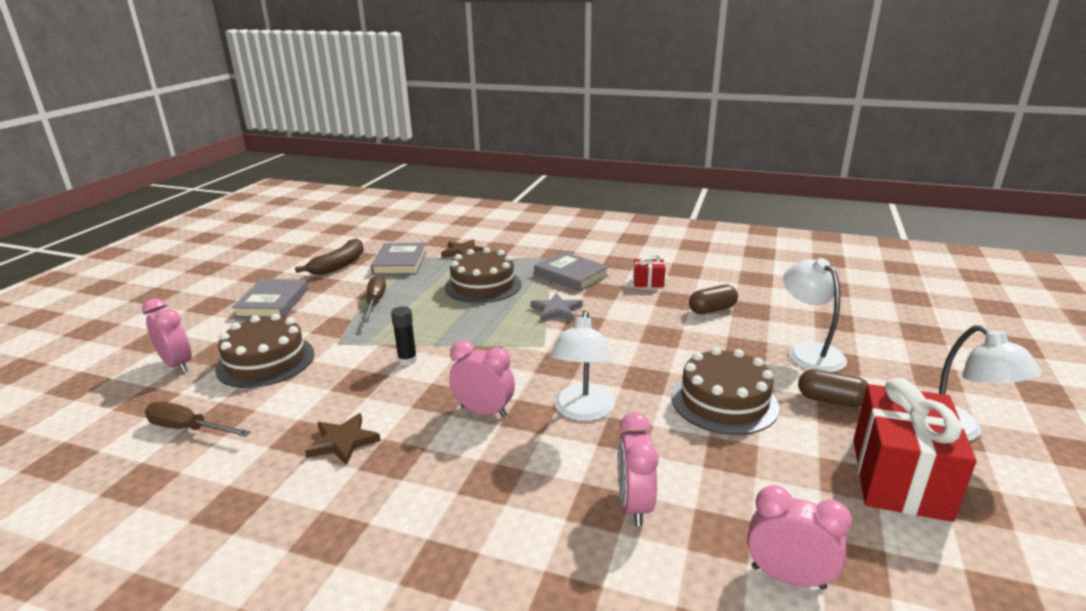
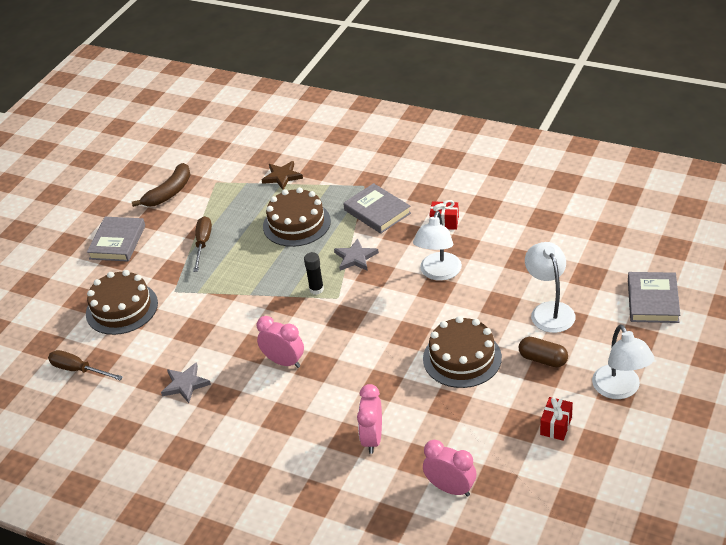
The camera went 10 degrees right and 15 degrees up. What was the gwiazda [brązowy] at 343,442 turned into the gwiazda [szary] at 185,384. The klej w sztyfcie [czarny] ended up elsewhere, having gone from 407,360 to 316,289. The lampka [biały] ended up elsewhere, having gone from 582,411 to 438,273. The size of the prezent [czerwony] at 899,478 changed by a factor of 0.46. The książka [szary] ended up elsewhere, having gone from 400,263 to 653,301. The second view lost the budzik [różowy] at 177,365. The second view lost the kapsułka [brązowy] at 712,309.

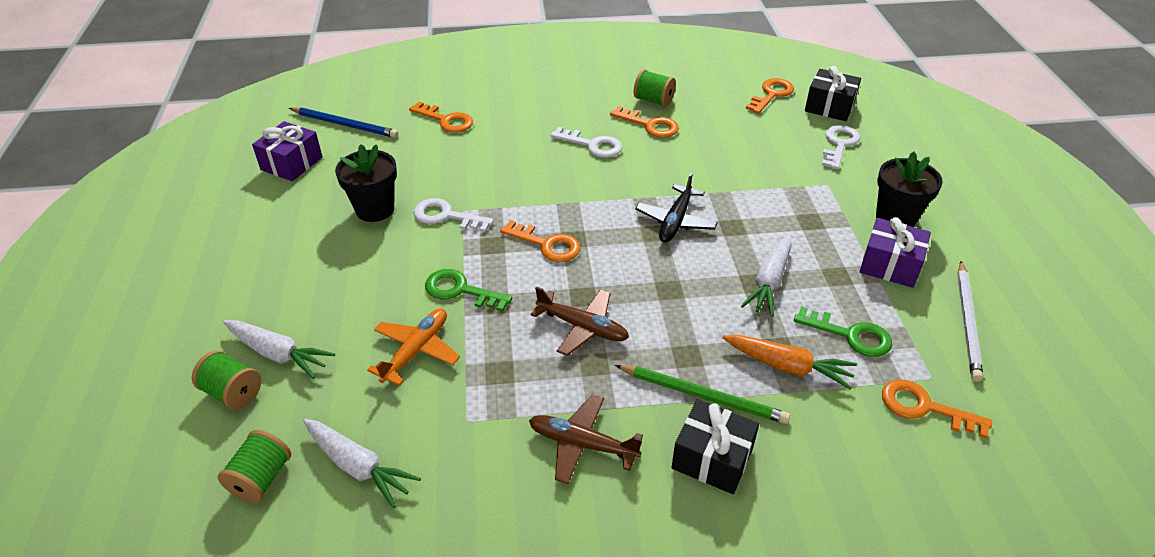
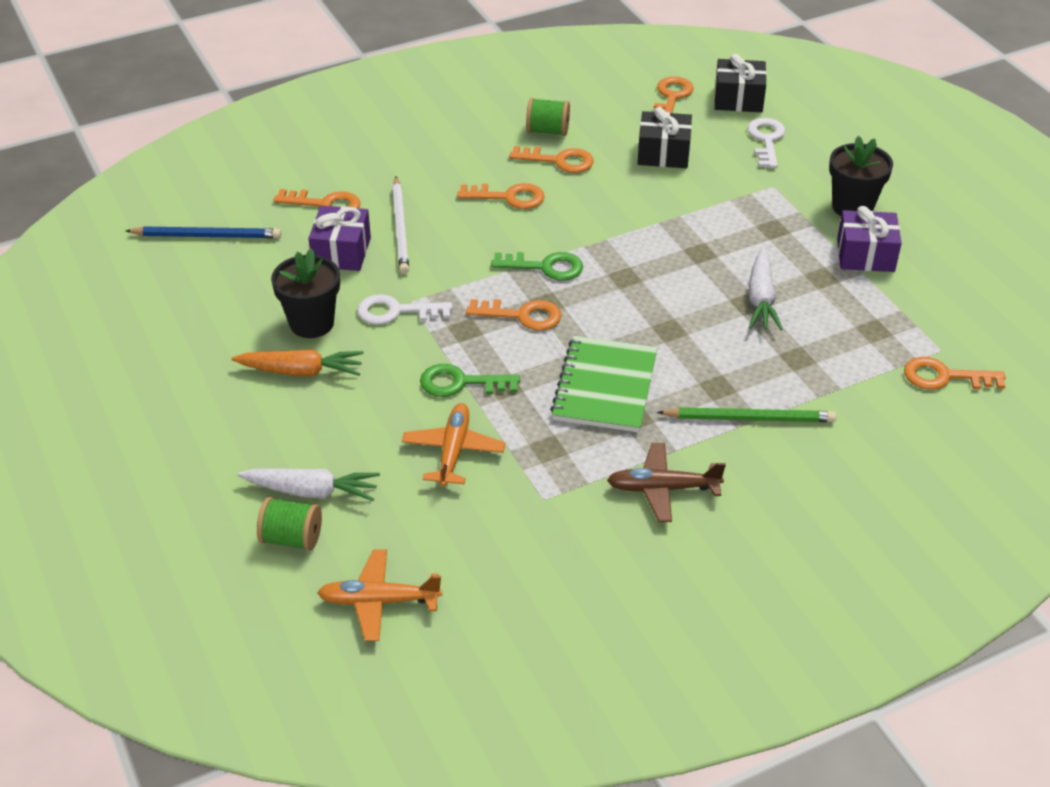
The camera went 20 degrees left and 0 degrees up. The marchewka [pomarańczowy] ended up elsewhere, having gone from 787,366 to 301,371. The prezent [fioletowy] ended up elsewhere, having gone from 291,163 to 341,252. Where the szpulka [zielony] stood at 261,478, the samolot [pomarańczowy] came to stand at 378,601. The ołówek [biały] ended up elsewhere, having gone from 967,322 to 400,228. What was the klucz [biały] at 592,145 turned into the klucz [pomarańczowy] at 509,197. The klucz [zielony] ended up elsewhere, having gone from 850,335 to 545,267. Where the samolot [brązowy] stood at 583,327, the zeszyt [zielony] came to stand at 605,387. The prezent [czarny] ended up elsewhere, having gone from 712,458 to 663,154. The second view lost the marchewka [biały] at 358,466. The second view lost the samolot [czarny] at 675,221.

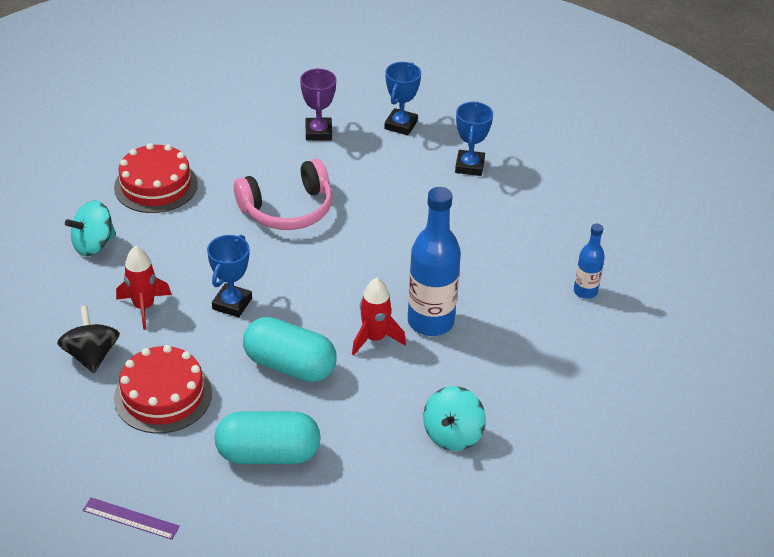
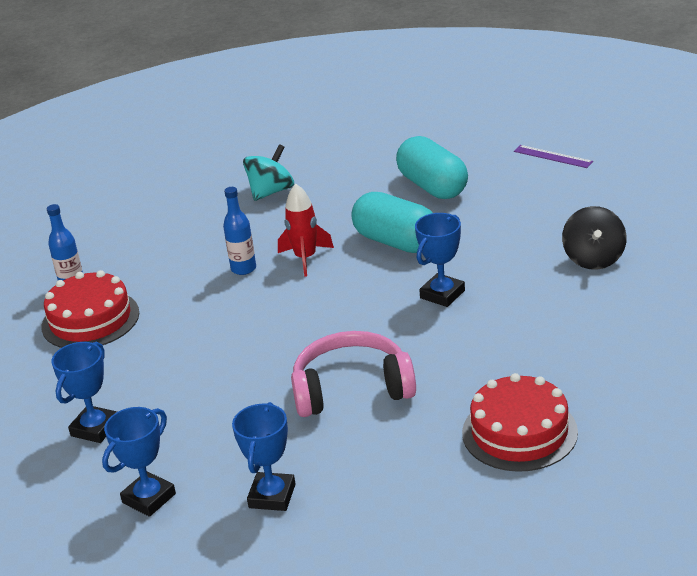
The camera went 160 degrees left and 10 degrees down. The tort [czerwony] ended up elsewhere, having gone from 163,395 to 90,319. The size of the butelka [niebieski] at 430,321 changed by a factor of 0.53. What was the puchar [fioletowy] at 318,132 turned into the puchar [niebieski] at 272,496. The kapsułka [turkusowy] at 268,453 ended up facing another way, 45 degrees clockwise from before. The second view lost the bączek [turkusowy] at 94,245. The second view lost the rakieta [czerwony] at 144,307.

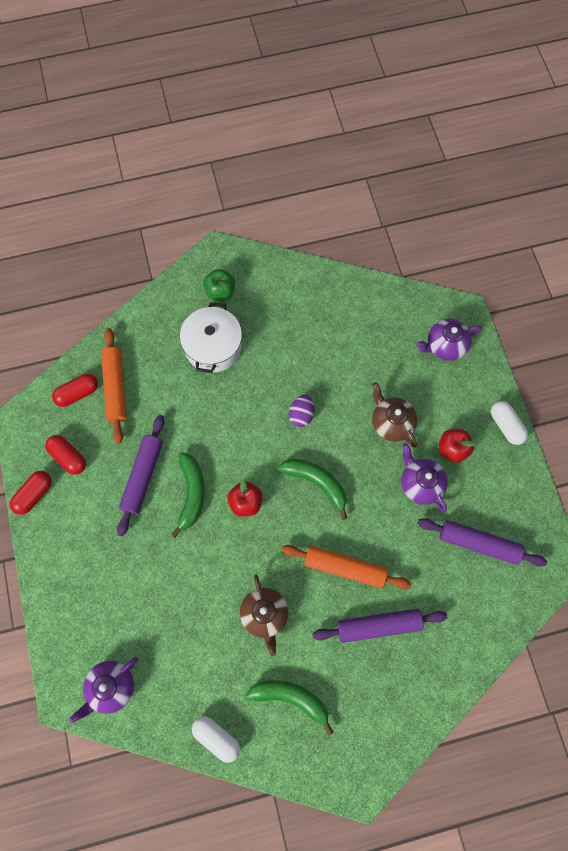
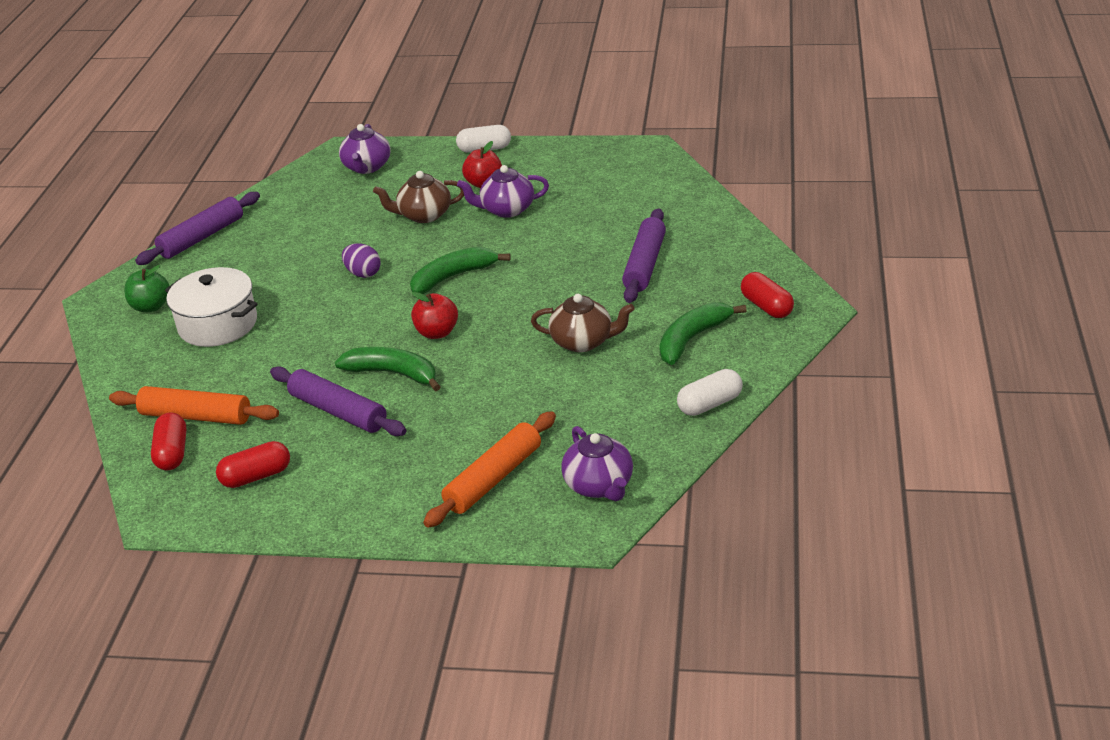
The camera went 65 degrees left and 35 degrees down. The wałek do ciasta [fioletowy] ended up elsewhere, having gone from 478,543 to 202,237. The wałek do ciasta [pomarańczowy] ended up elsewhere, having gone from 345,568 to 493,478. The kapsułka [czerwony] ended up elsewhere, having gone from 34,494 to 766,306.

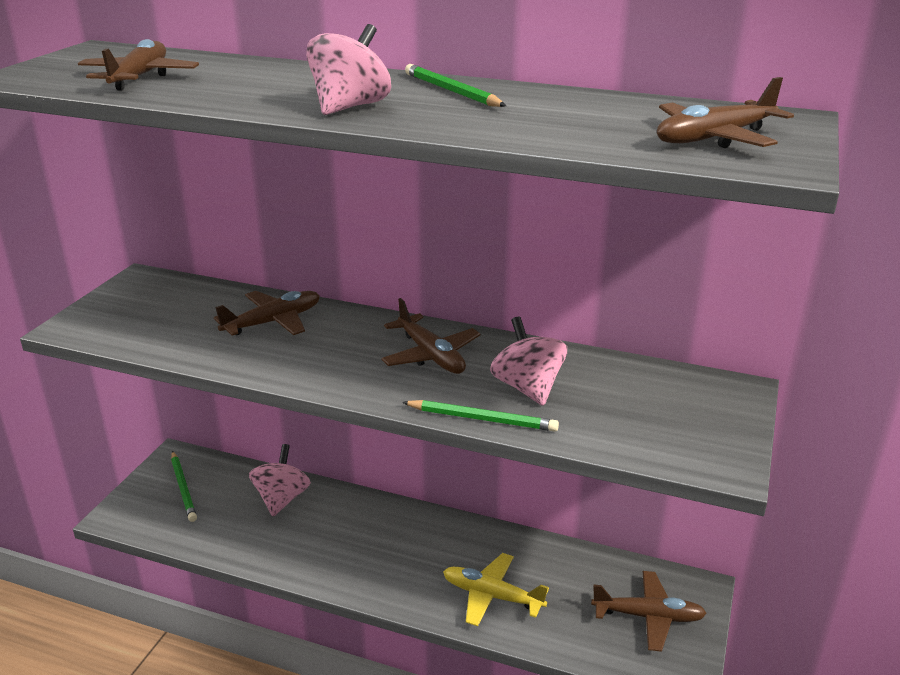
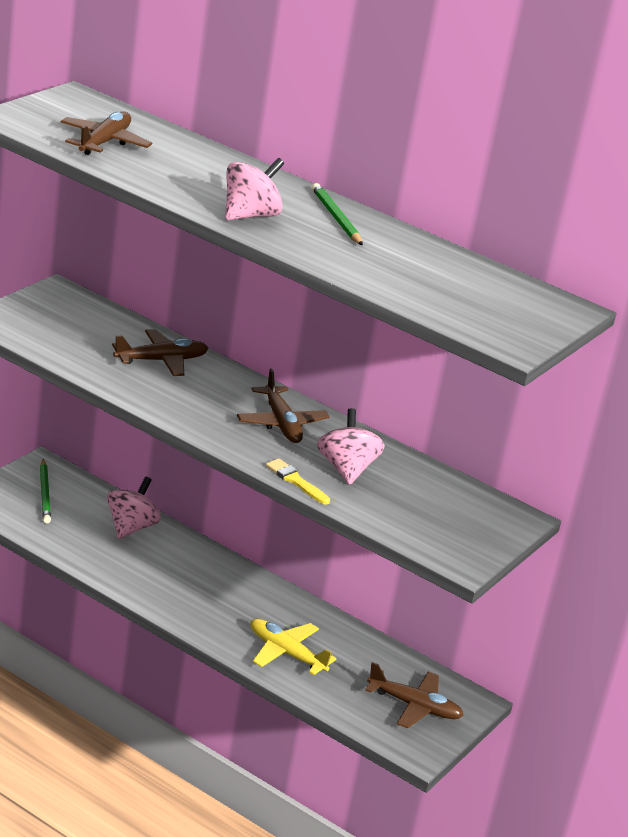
The camera went 10 degrees right and 0 degrees up. Where the ołówek [zielony] stood at 482,419, the pędzel [żółty] came to stand at 295,481. The second view lost the samolot [brązowy] at 714,138.

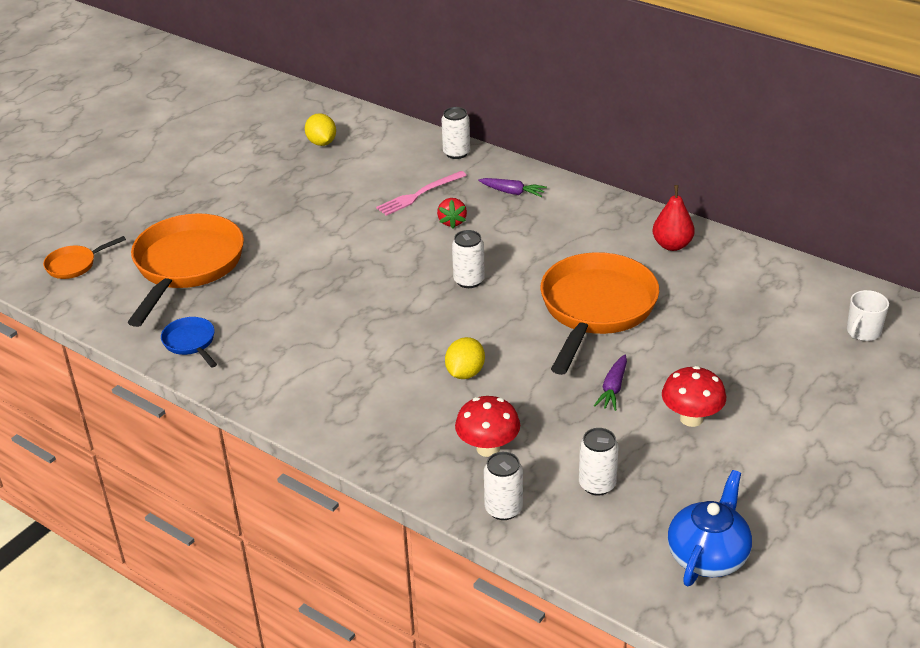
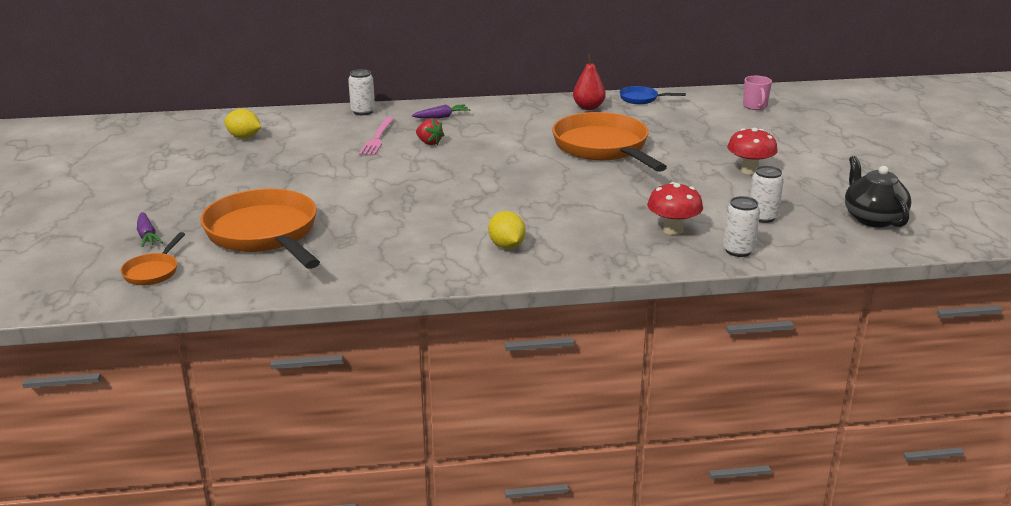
The camera went 45 degrees left and 10 degrees down. The marchewka [fioletowy] ended up elsewhere, having gone from 613,388 to 147,236. The cytryna [żółty] ended up elsewhere, having gone from 465,373 to 506,246. The patelnia [niebieski] ended up elsewhere, having gone from 191,343 to 641,99. What was the kubek [biały] at 863,332 turned into the kubek [różowy] at 755,106. What was the imbryk [niebieski] at 708,556 turned into the imbryk [czarny] at 872,218. The second view lost the puszka [biały] at 469,280.

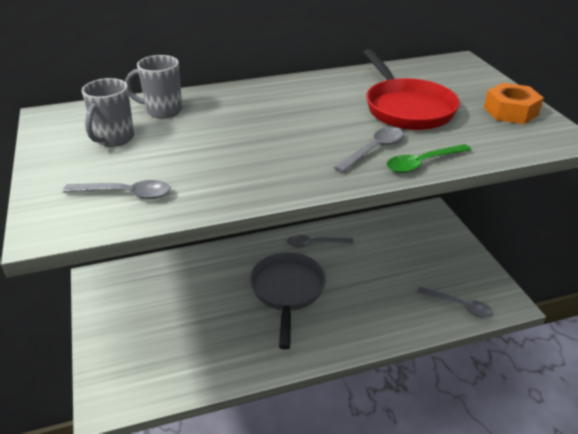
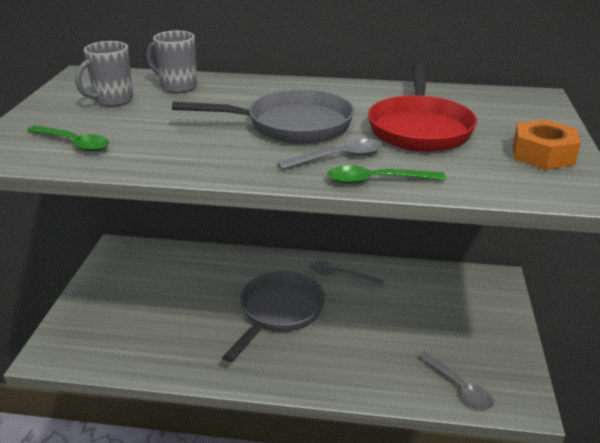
The camera went 25 degrees right and 5 degrees down. What was the łyżka [szary] at 126,194 turned into the łyżka [zielony] at 74,143. The second view gained the patelnia [szary] at 292,125.

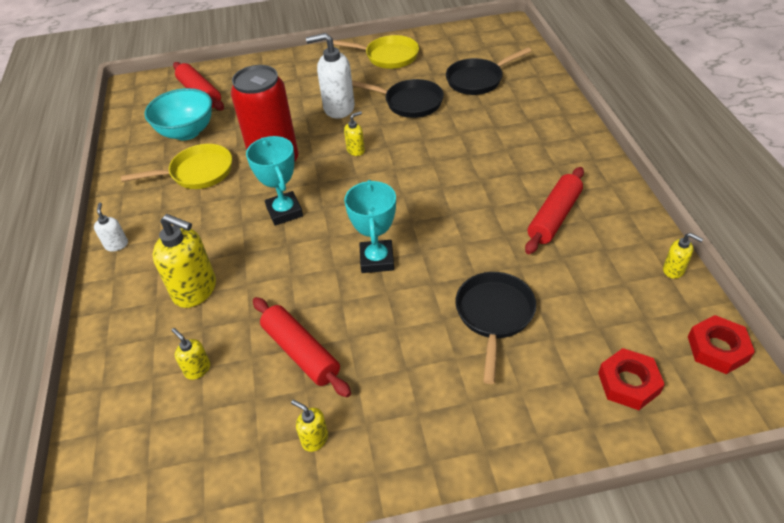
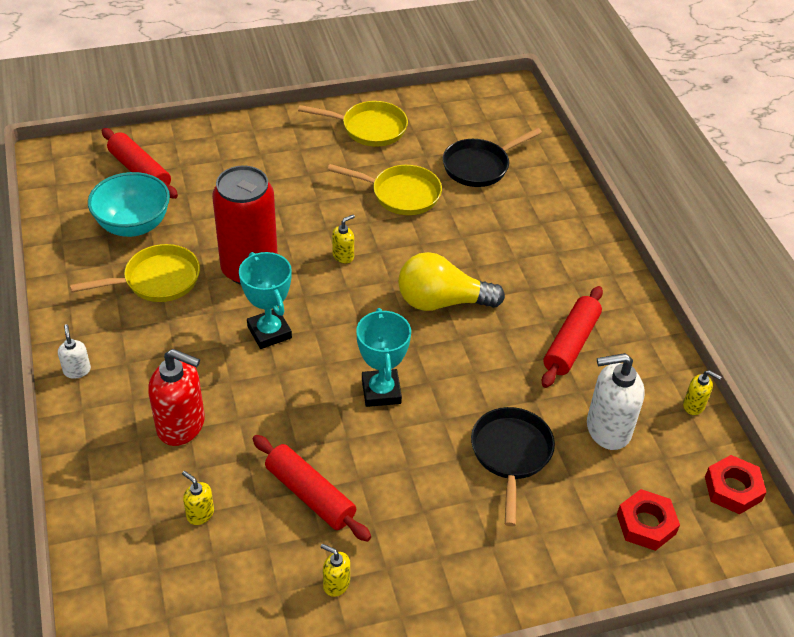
The camera went 10 degrees left and 0 degrees up. What was the dozownik mydła [żółty] at 195,290 turned into the dozownik mydła [czerwony] at 181,425. What was the patelnia [czarny] at 409,103 turned into the patelnia [żółty] at 401,194. The second view gained the żarówka [żółty] at 441,302. The dozownik mydła [biały] ended up elsewhere, having gone from 338,108 to 607,429.

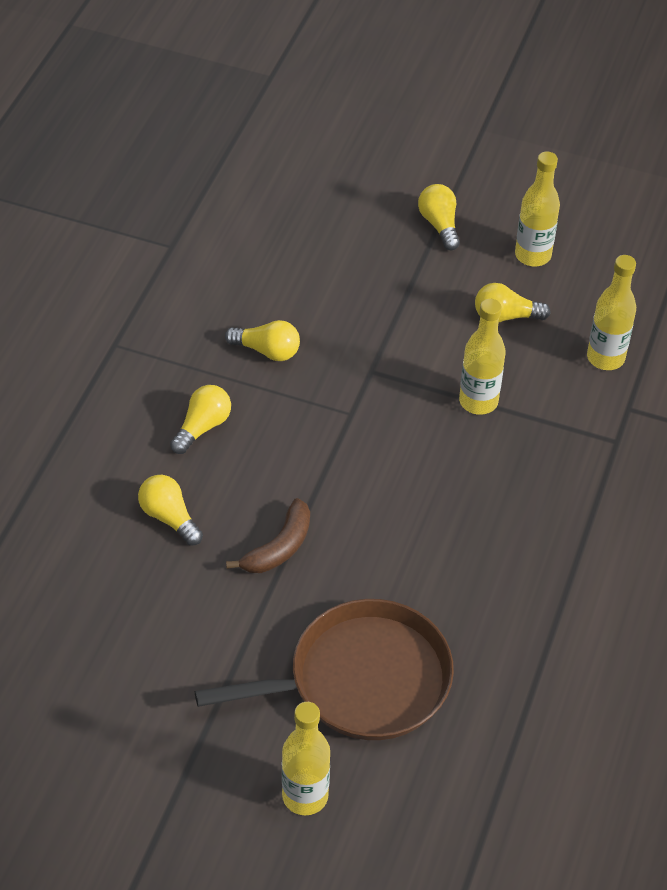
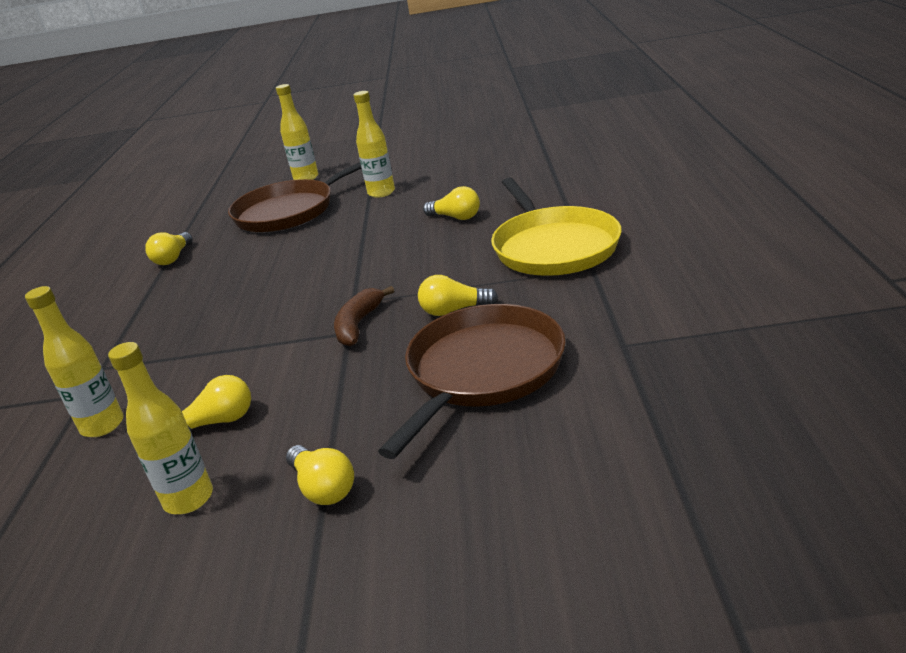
The camera went 165 degrees right and 20 degrees down. The żarówka [żółty] ended up elsewhere, having gone from 202,427 to 173,258. The banan [brązowy] ended up elsewhere, having gone from 279,547 to 358,324. The butelka [żółty] ended up elsewhere, having gone from 478,401 to 381,193. The second view gained the patelnia [brązowy] at 482,371. The second view gained the patelnia [żółty] at 553,247.

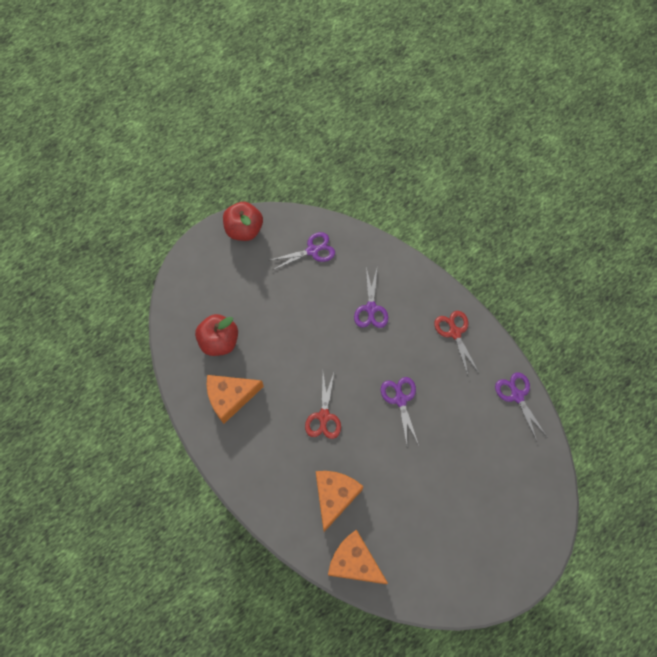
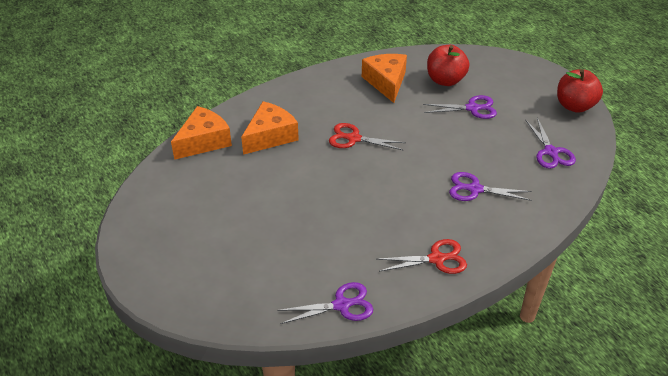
The camera went 100 degrees right and 25 degrees down. The ser [pomarańczowy] at 334,496 ended up facing another way, 75 degrees counterclockwise from before. The nożyczki [fioletowy] ended up elsewhere, having gone from 400,399 to 473,108.

